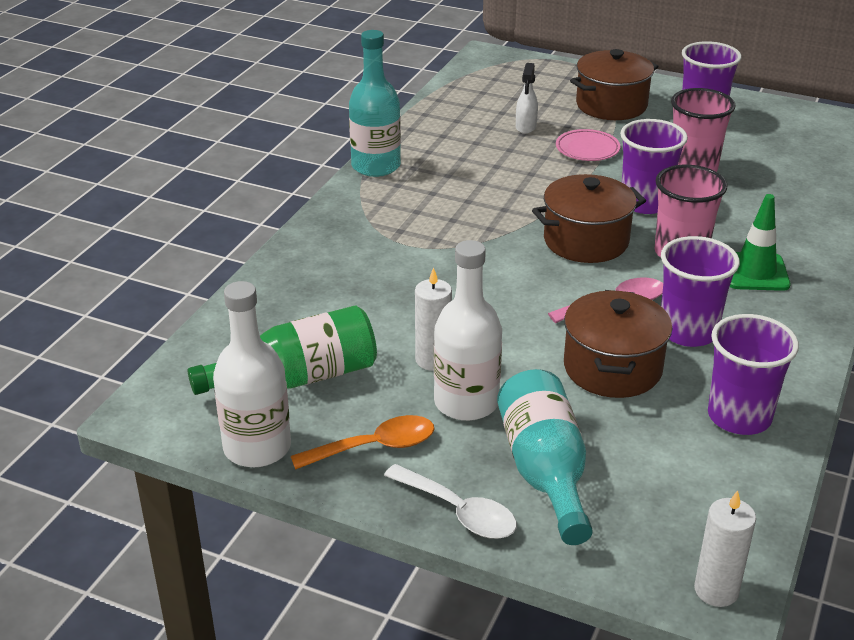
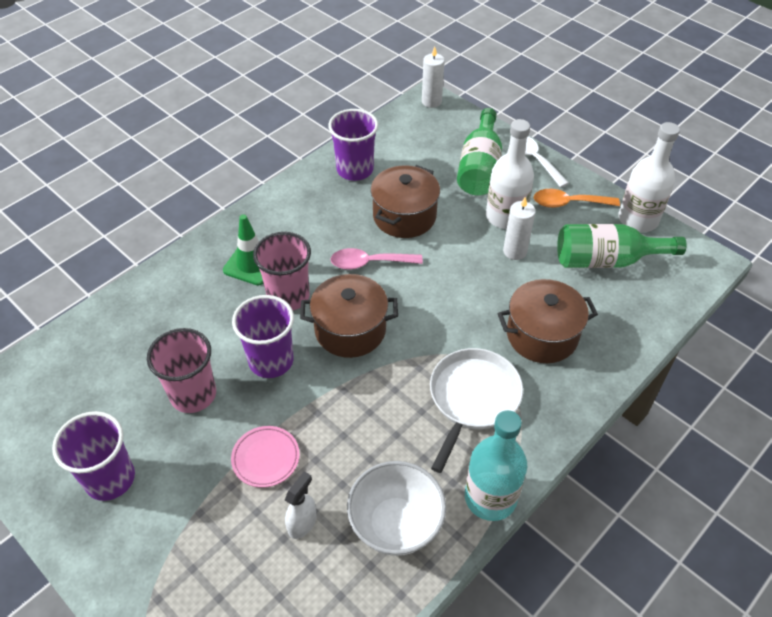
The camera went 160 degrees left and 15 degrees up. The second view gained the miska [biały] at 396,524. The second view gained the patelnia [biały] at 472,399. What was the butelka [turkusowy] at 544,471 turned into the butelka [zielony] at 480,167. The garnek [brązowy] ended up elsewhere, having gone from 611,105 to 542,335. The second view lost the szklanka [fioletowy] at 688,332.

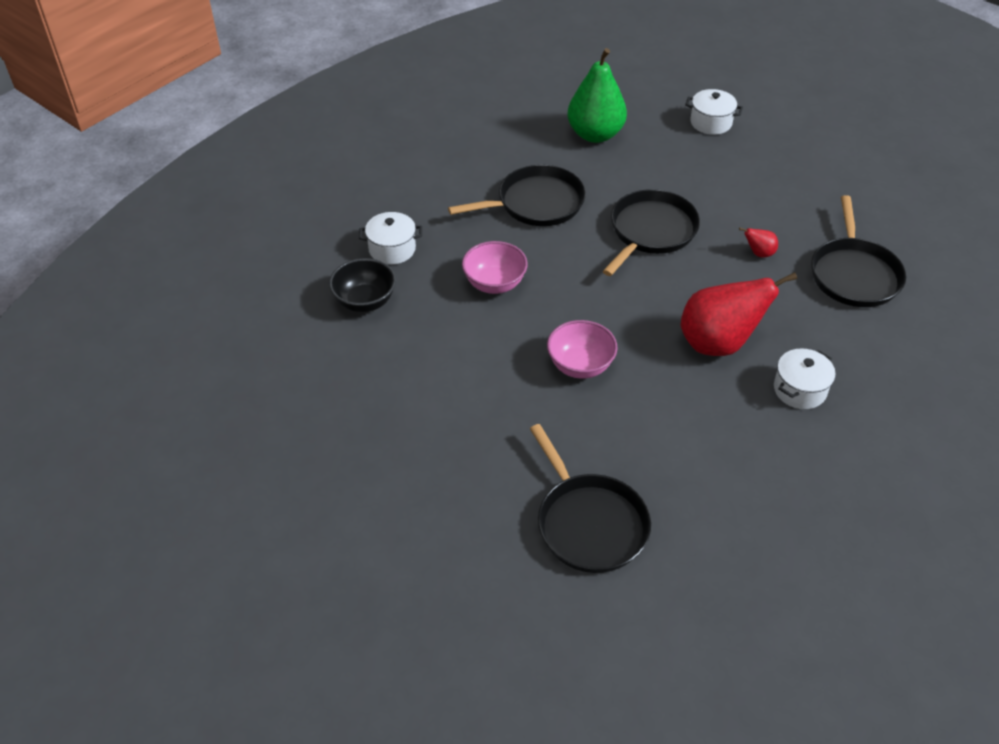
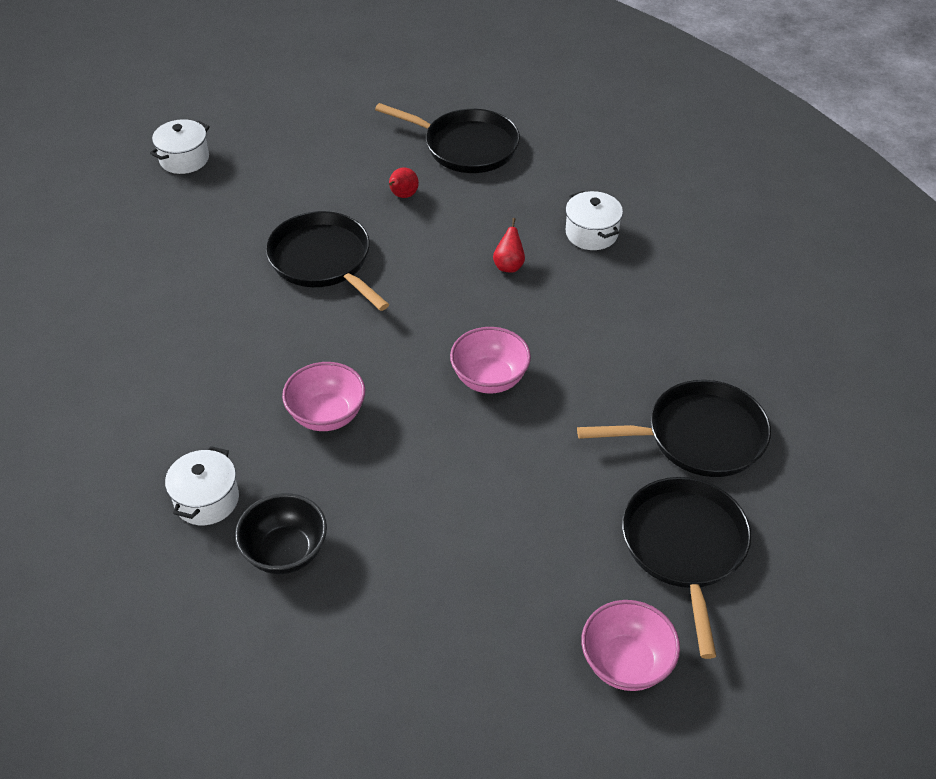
The camera went 70 degrees left and 0 degrees up. The size of the gruszka [czerwony] at 718,343 changed by a factor of 0.43. The second view gained the miska [różowy] at 626,663. The patelnia [czarny] ended up elsewhere, having gone from 536,203 to 684,546. The second view lost the gruszka [zielony] at 595,134.

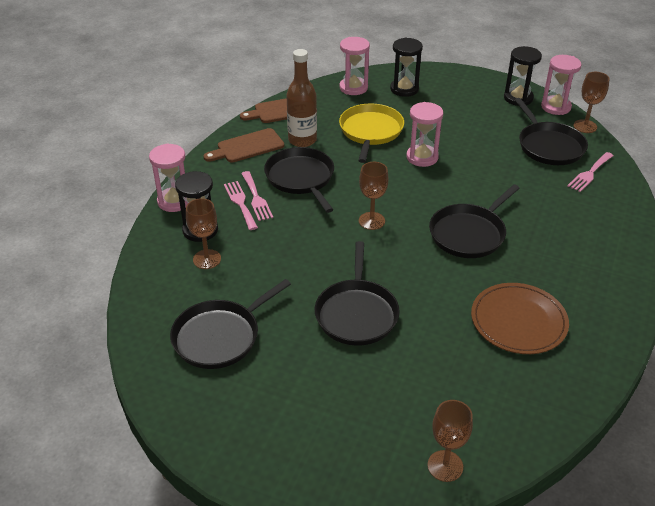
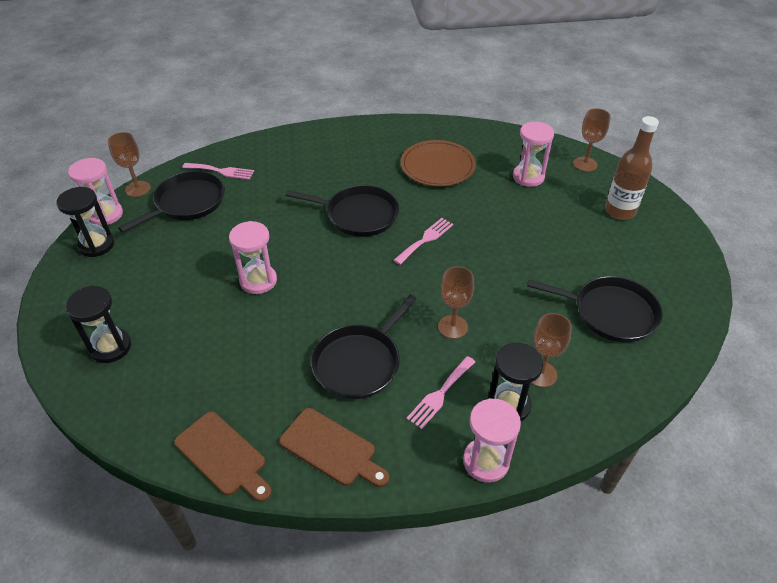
The camera went 120 degrees left and 5 degrees up. The widelec [różowy] ended up elsewhere, having gone from 256,198 to 425,239. The kielich [brązowy] ended up elsewhere, having gone from 371,221 to 452,327. The klepsydra [różowy] ended up elsewhere, having gone from 353,88 to 528,177. The butelka [brązowy] ended up elsewhere, having gone from 302,140 to 619,211. The second view lost the patelnia [czarny] at 356,313. The second view lost the patelnia [żółty] at 370,131.

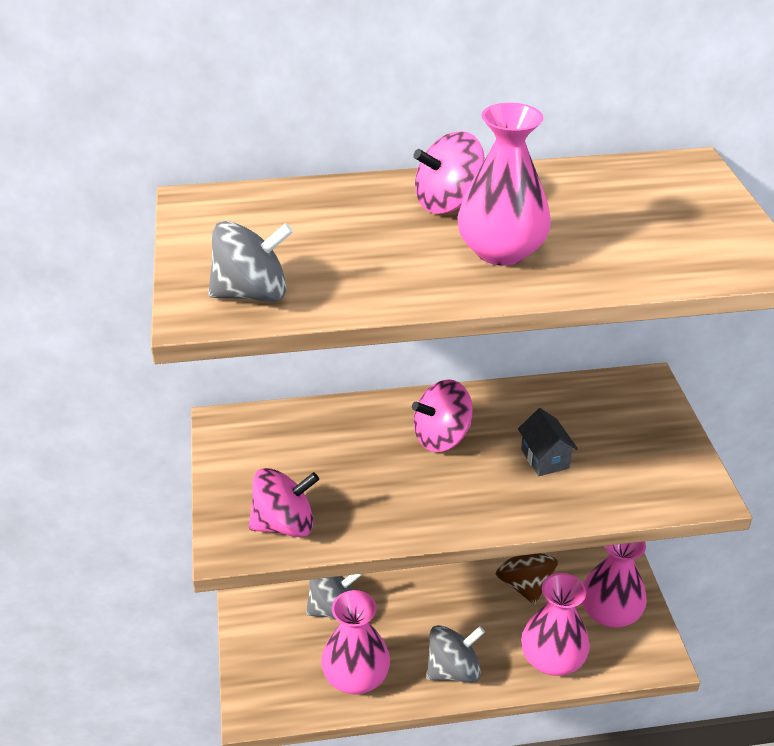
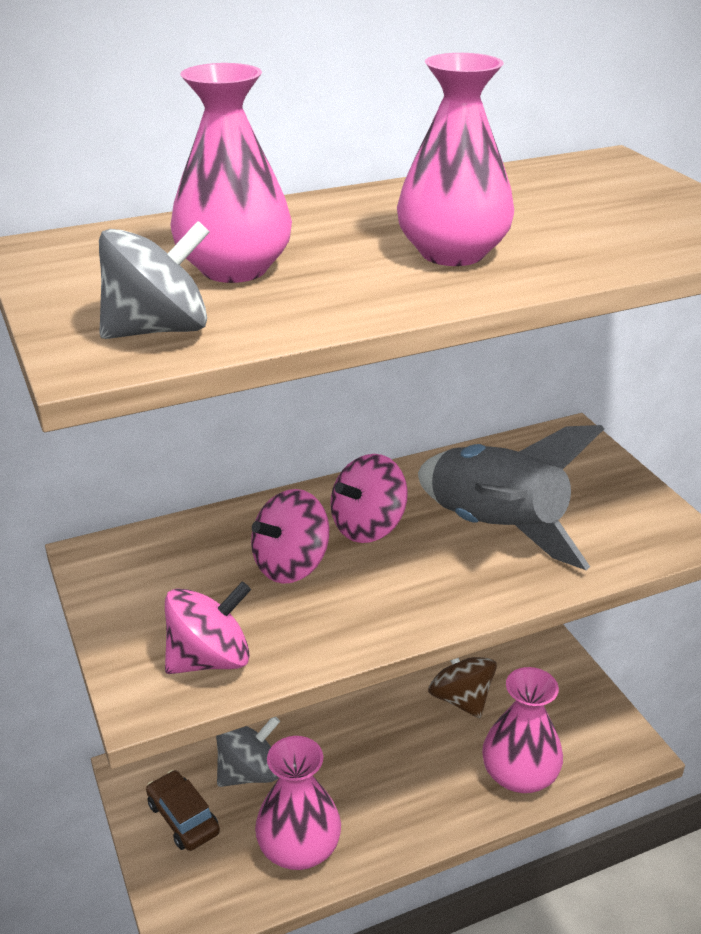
The camera went 15 degrees left and 5 degrees down. The second view gained the samochód [brązowy] at 183,818. The wazon [różowy] ended up elsewhere, having gone from 610,612 to 234,269. The bączek [różowy] ended up elsewhere, having gone from 448,203 to 291,565. Where the domek [szary] stood at 545,458, the rakieta [szary] came to stand at 495,529. The second view lost the bączek [szary] at 453,670.

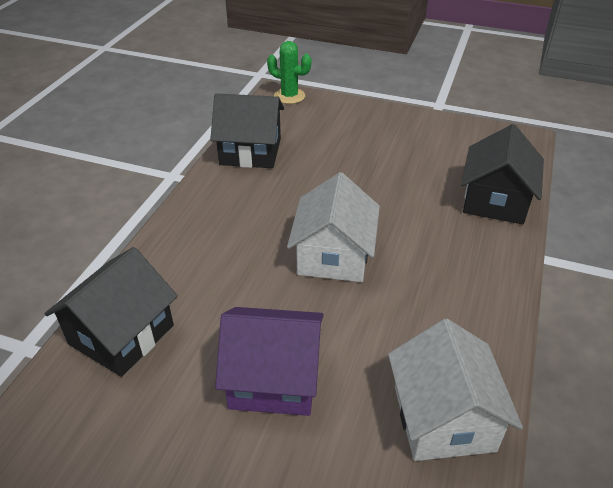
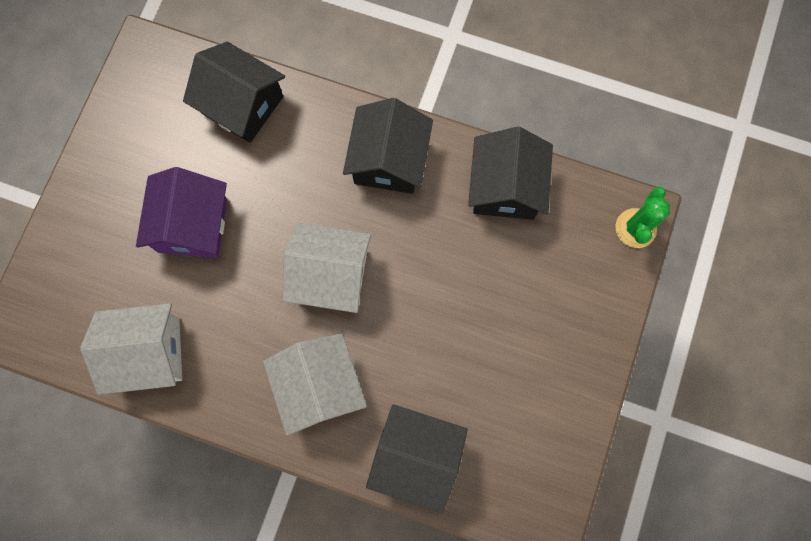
The camera went 90 degrees right and 35 degrees up. The second view gained the domek [biały] at 319,386. The second view gained the domek [czarny] at 389,160.

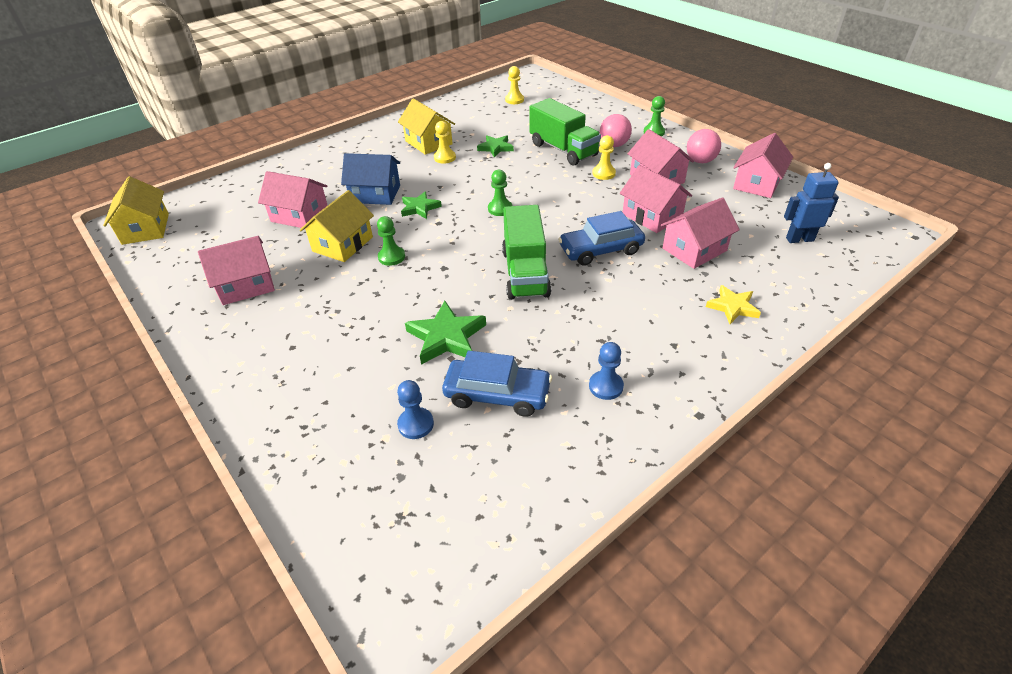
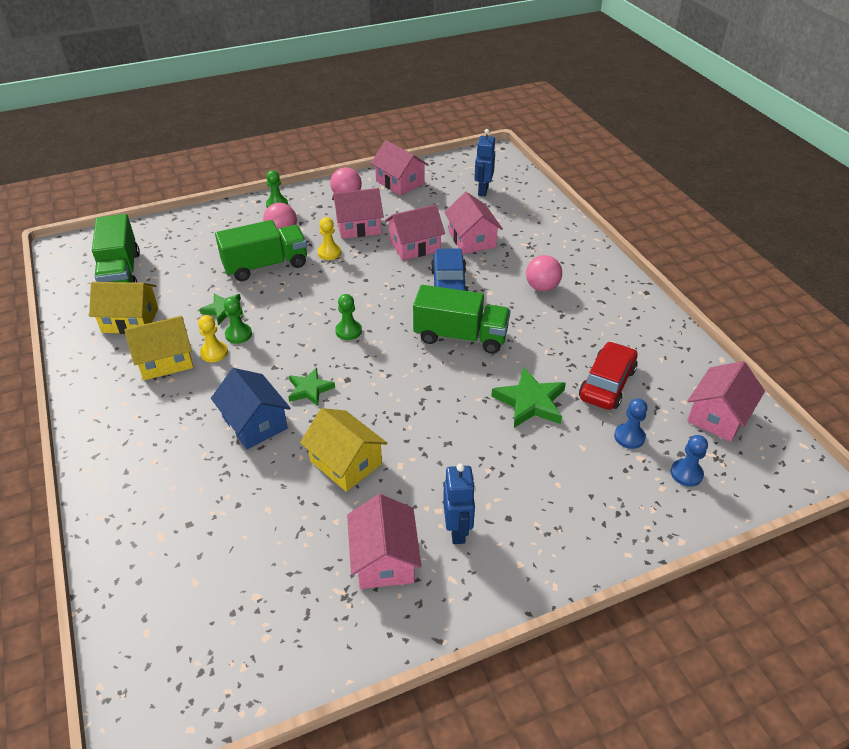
The camera went 75 degrees left and 0 degrees up. The domek [żółty] ended up elsewhere, having gone from 146,229 to 130,320. Where the pionek [żółty] stood at 514,100, the ciężarówka [zielony] came to stand at 121,273. The domek [niebieski] at 375,194 ended up facing another way, 60 degrees counterclockwise from before. The pionek [zielony] ended up elsewhere, having gone from 391,257 to 238,334. The second view gained the robot [niebieski] at 457,530. The second view gained the piłka [różowy] at 542,287. What was the samochód [niebieski] at 497,394 turned into the samochód [czerwony] at 607,384. The pionek [niebieski] ended up elsewhere, having gone from 606,386 to 686,474. The domek [różowy] ended up elsewhere, having gone from 300,215 to 718,416. The second view lost the gwiazda [żółty] at 732,307.

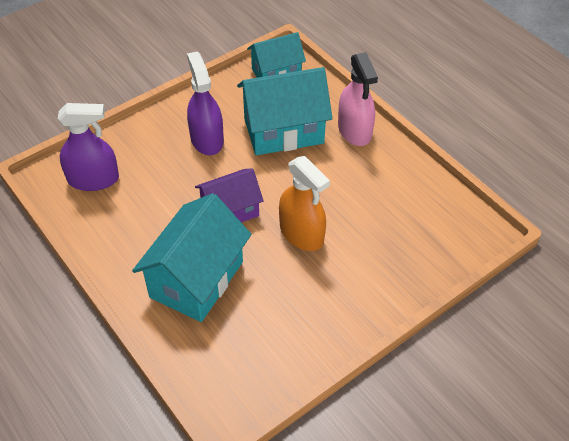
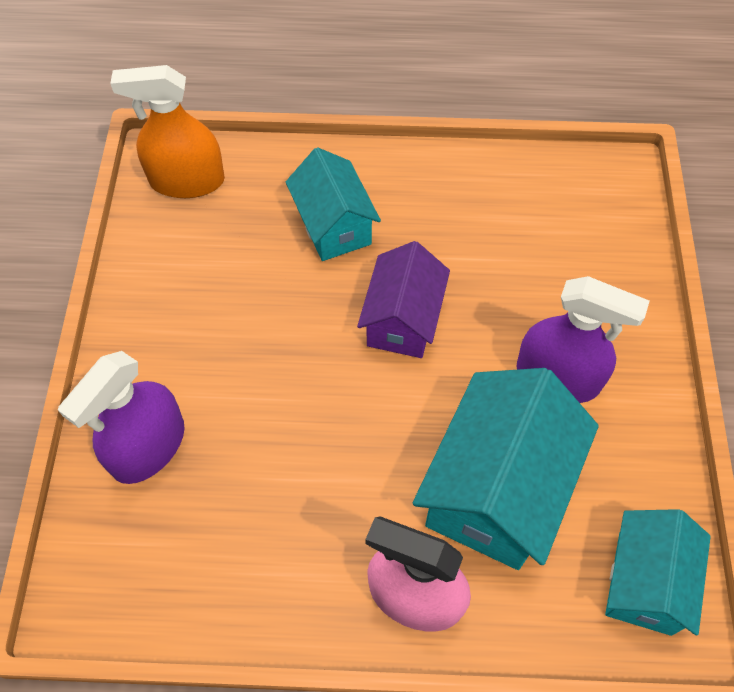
The camera went 130 degrees right and 10 degrees up. The spryskiwacz [fioletowy] ended up elsewhere, having gone from 93,179 to 148,447. The spryskiwacz [pomarańczowy] ended up elsewhere, having gone from 301,233 to 187,181. The size of the domek [turkusowy] at 197,279 changed by a factor of 0.63.

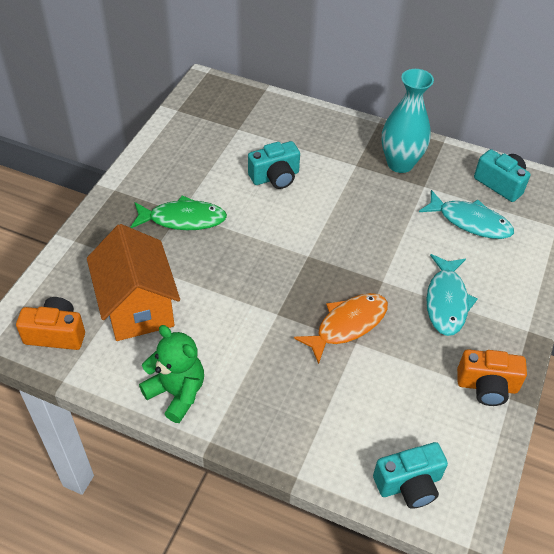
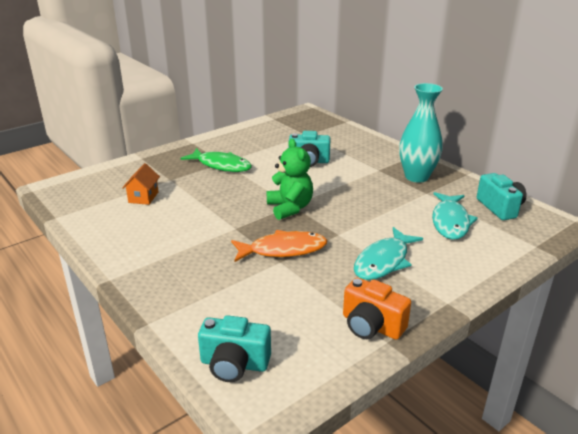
The camera went 30 degrees right and 20 degrees down. The size of the domek [pomarańczowy] at 138,307 changed by a factor of 0.47. The miś [zielony] ended up elsewhere, having gone from 176,393 to 290,208. The ryba [turkusowy] at 470,221 ended up facing another way, 45 degrees clockwise from before. The second view lost the aparat fotograficzny [pomarańczowy] at 56,334.

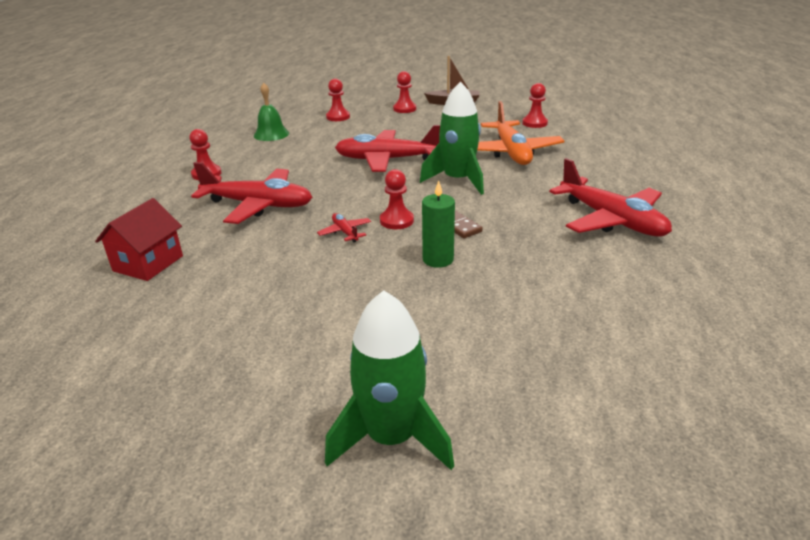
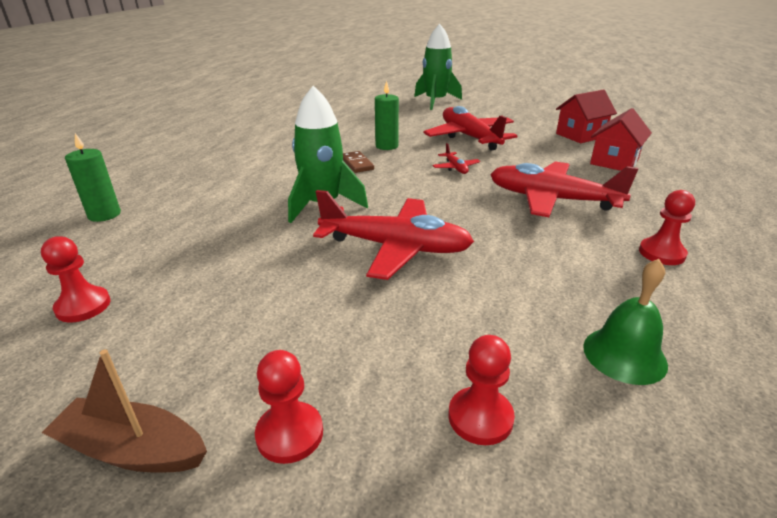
The camera went 170 degrees left and 0 degrees up. The second view gained the świeca [zielony] at 104,215. The samolot [czerwony] ended up elsewhere, having gone from 611,220 to 469,137. The second view gained the domek [czerwony] at 580,135. The second view lost the pionek [czerwony] at 396,221. The second view lost the samolot [pomarańczowy] at 511,152.

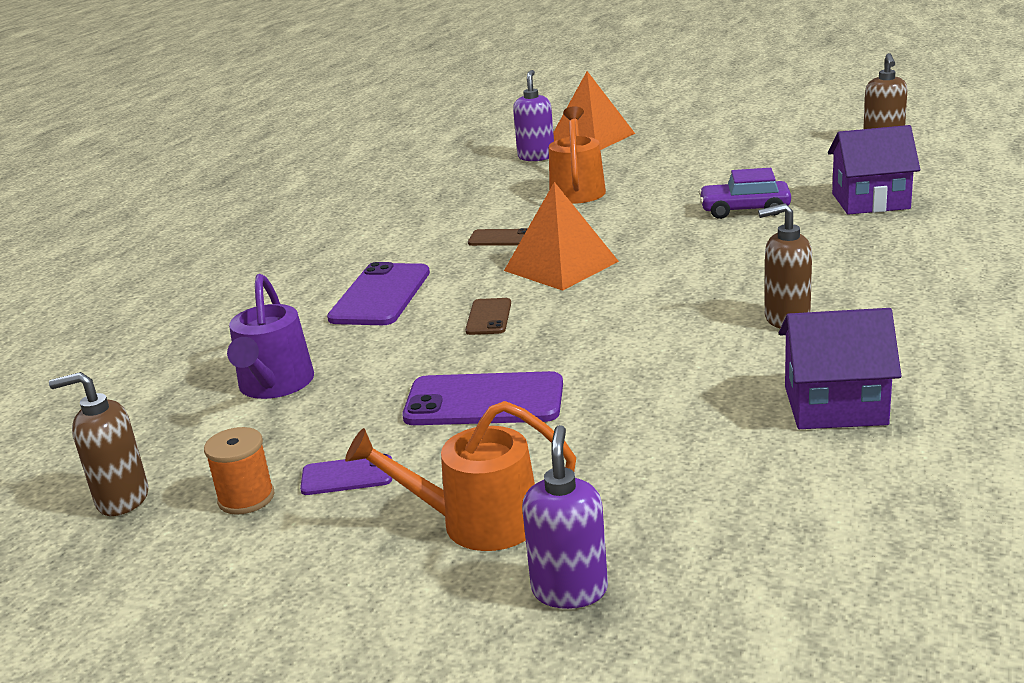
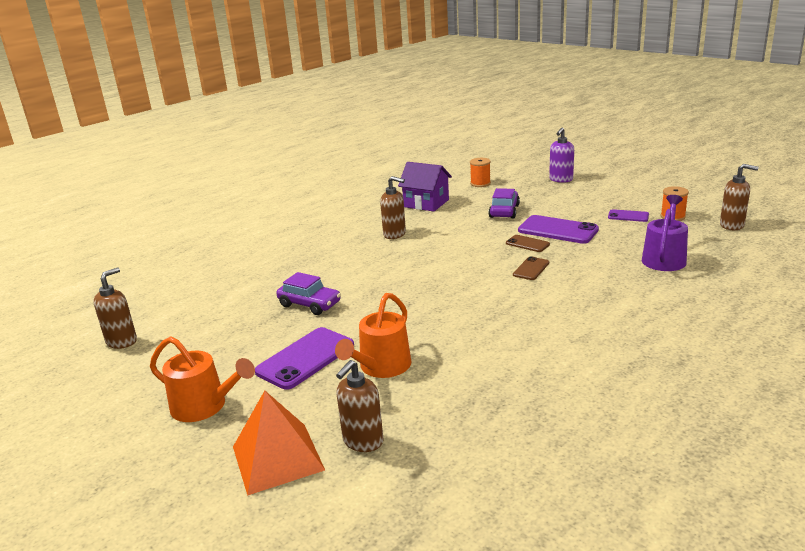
The camera went 155 degrees left and 0 degrees up. The konewka [pomarańczowy] ended up elsewhere, having gone from 478,522 to 204,406. The telefon [fioletowy] ended up elsewhere, having gone from 380,295 to 305,358. What was the dozownik mydła [fioletowy] at 536,157 turned into the dozownik mydła [brązowy] at 362,441. The second view gained the szpulka [pomarańczowy] at 480,183. The second view gained the samochód [fioletowy] at 504,211. The telefon [brązowy] ended up elsewhere, having gone from 501,238 to 527,244. The second view lost the piramida [pomarańczowy] at 561,266. The second view lost the domek [fioletowy] at 870,201.

